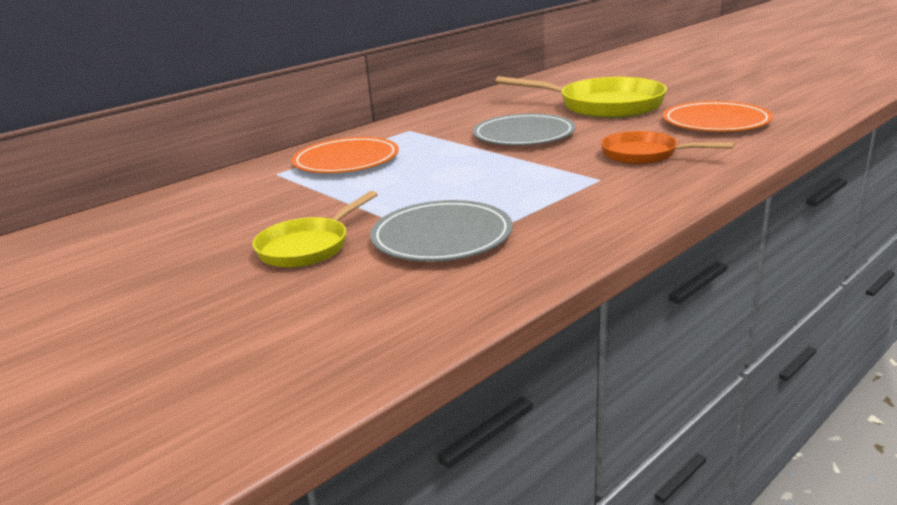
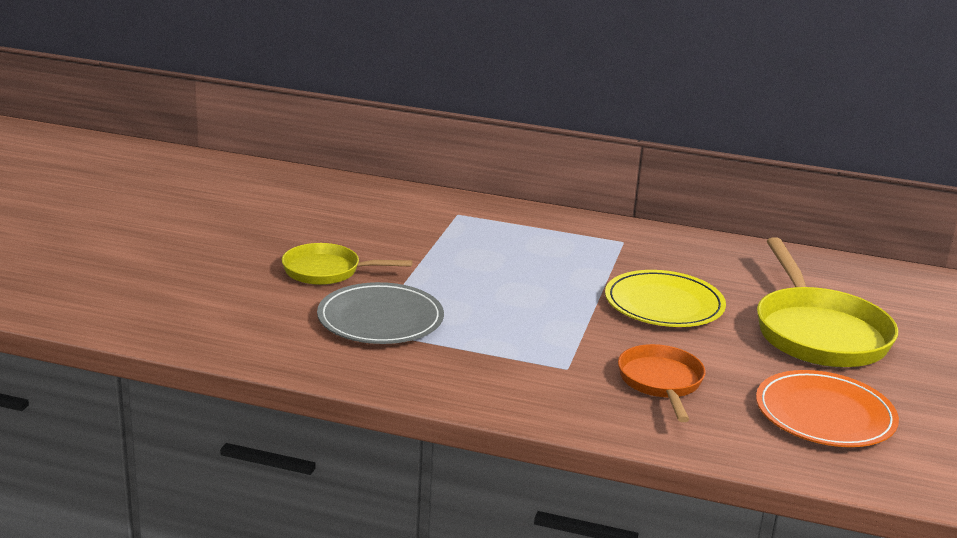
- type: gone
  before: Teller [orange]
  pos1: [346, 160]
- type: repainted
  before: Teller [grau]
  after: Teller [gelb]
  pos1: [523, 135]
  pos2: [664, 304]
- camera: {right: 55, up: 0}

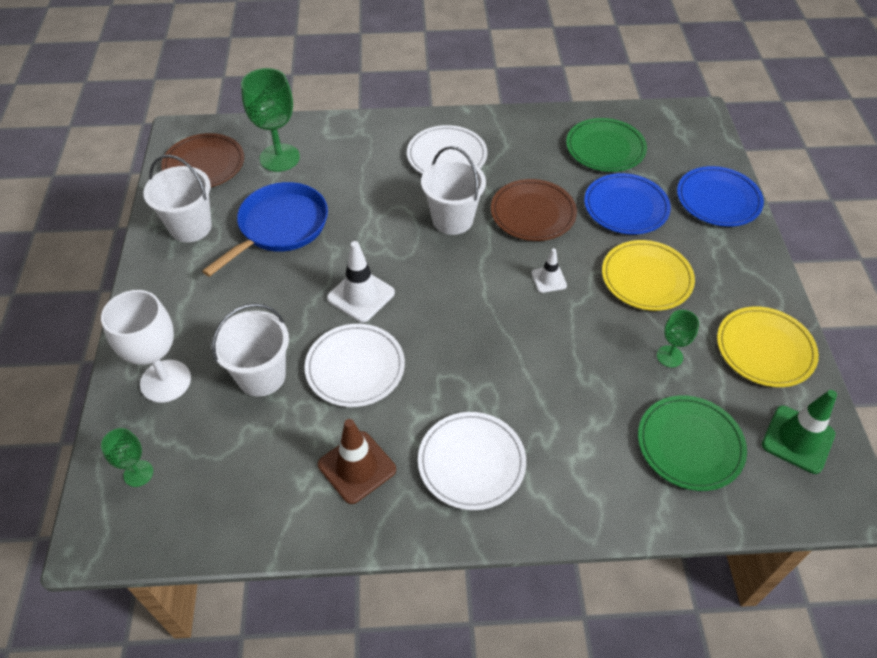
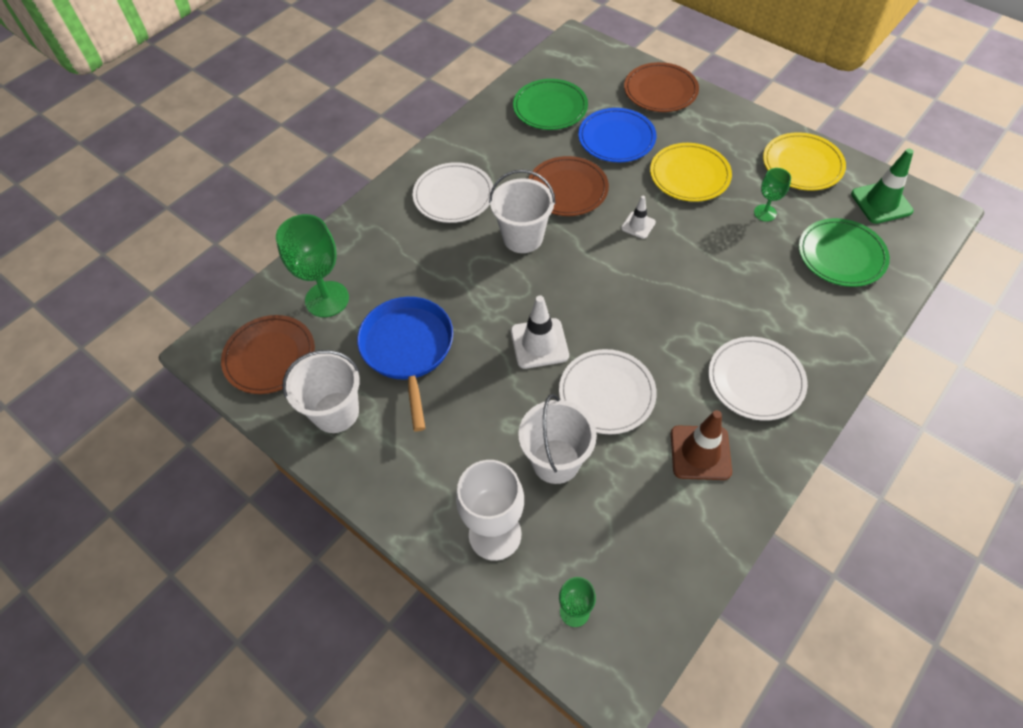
- type: repainted
  before: Teller [blau]
  after: Teller [braun]
  pos1: [718, 199]
  pos2: [660, 91]
- camera: {right: -45, up: 5}

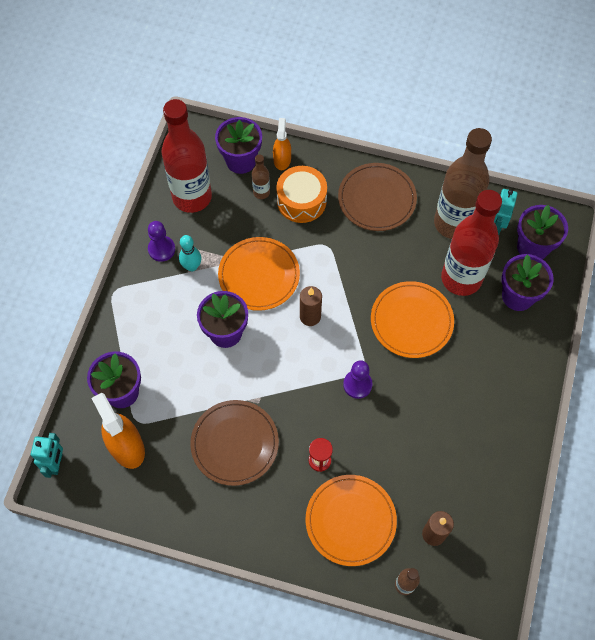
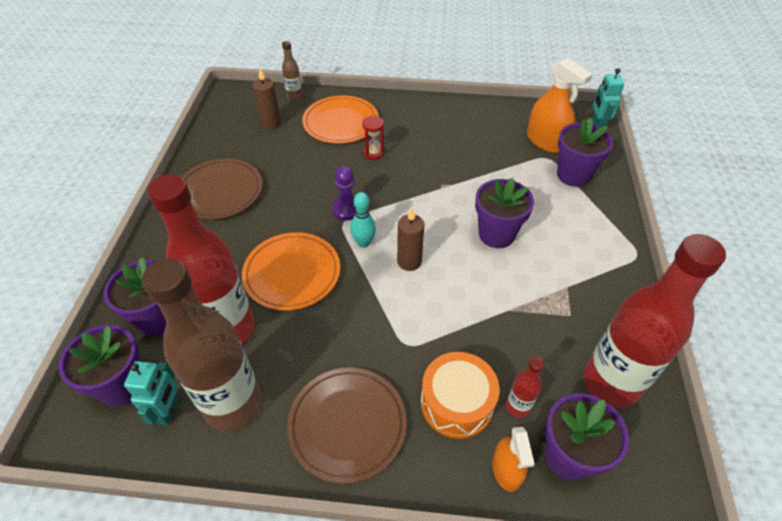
- type: gone
  before: Bauer [lila]
  pos1: [161, 249]
- type: gone
  before: Teller [orange]
  pos1: [259, 275]
- type: shifted
  before: Bowlingkegel [türkis]
  pos1: [192, 266]
  pos2: [363, 243]
- type: shifted
  before: Teller [braun]
  pos1: [235, 443]
  pos2: [220, 191]
- type: repainted
  before: Flasche [braun]
  after: Flasche [rot]
  pos1: [261, 192]
  pos2: [518, 406]
- camera: {right: 170, up: -15}

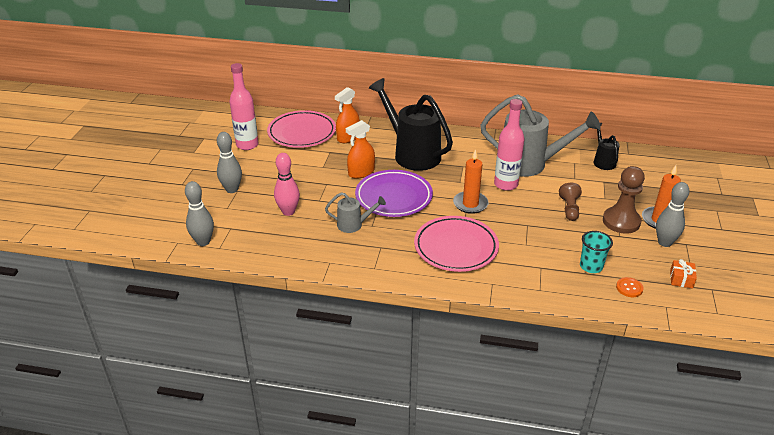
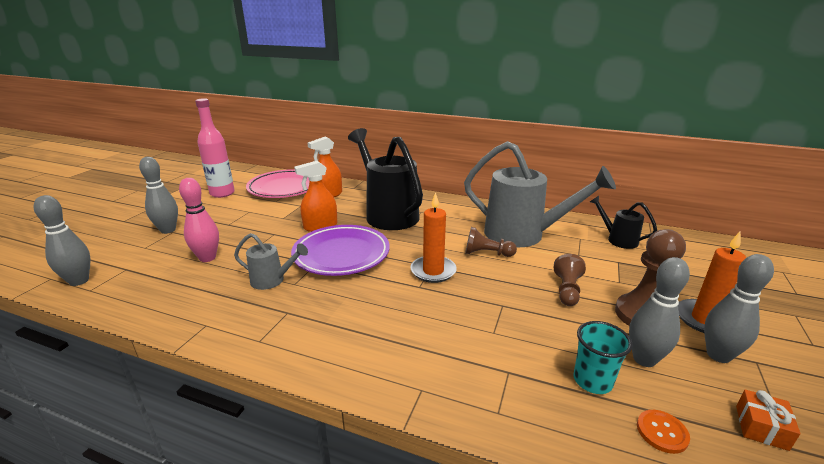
- type: gone
  before: Teller [rosa]
  pos1: [456, 247]
- type: new
  after: Bowlingkegel [grau]
  pos2: [644, 359]
- type: swapped
  before: Flasche [rosa]
  after: Bauer [braun]
  pos1: [506, 184]
  pos2: [487, 253]
- type: rotated
  before: Gießkanne [schwarz]
  pos1: [603, 161]
  pos2: [618, 239]
  turn: -45
- camera: {right: 10, up: -10}

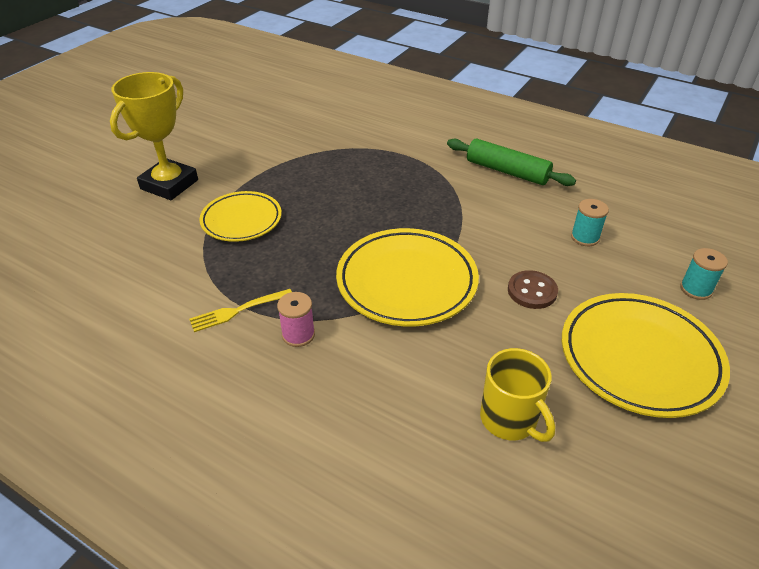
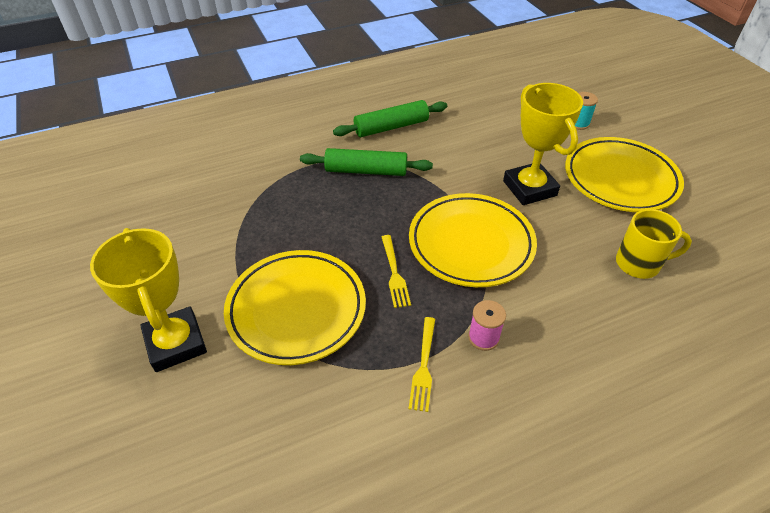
- type: gone
  before: Garnrolle [türkis]
  pos1: [585, 237]
- type: new
  after: Nudelholz [grün]
  pos2: [366, 171]
- type: new
  after: Gabel [gelb]
  pos2: [394, 273]
- type: swapped
  before: Knopf [braun]
  after: Pokal [gelb]
  pos1: [532, 291]
  pos2: [529, 188]
- type: scaled
  before: Teller [gelb]
  pos1: [241, 220]
  pos2: [296, 309]
  scale: 1.57
- camera: {right: -55, up: 5}

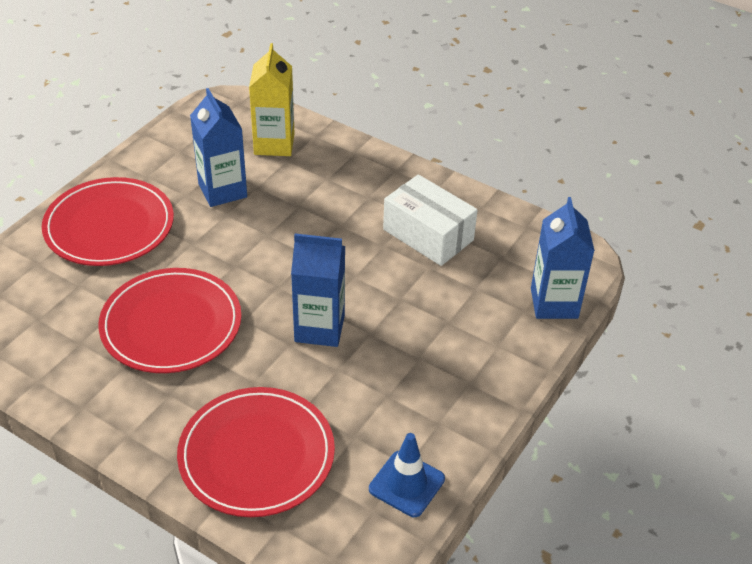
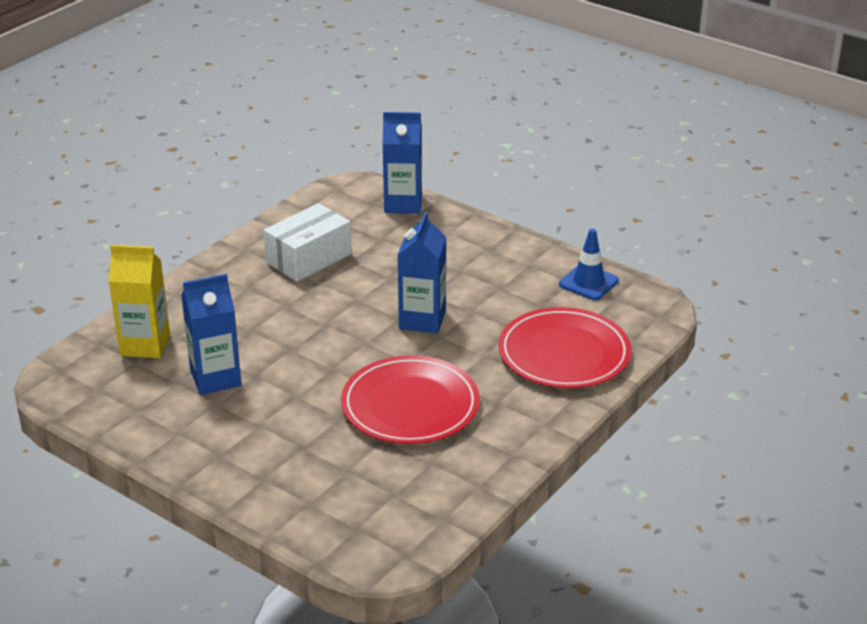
- type: gone
  before: Teller [rot]
  pos1: [109, 226]
- camera: {right: -85, up: -10}

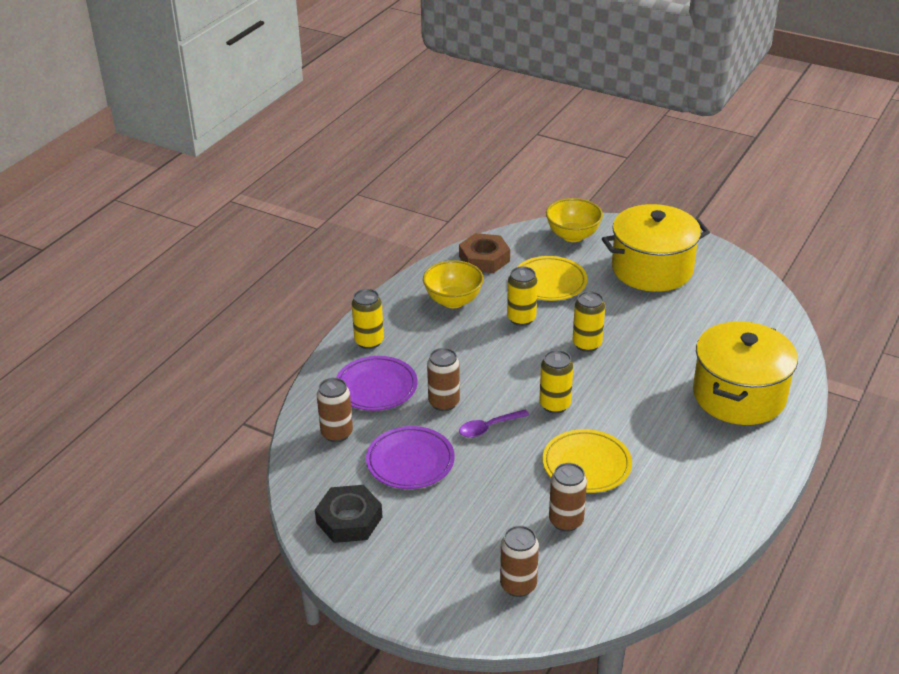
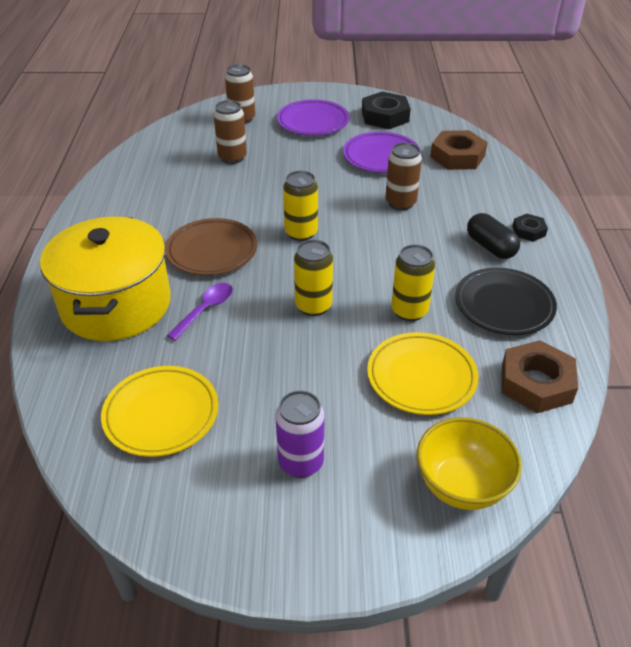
- type: new
  after: Teller [braun]
  pos2: [212, 251]
- type: new
  after: Kapsel [schwarz]
  pos2: [490, 247]
- type: shifted
  before: Teller [lila]
  pos1: [376, 387]
  pos2: [313, 122]
- type: shifted
  before: Löffel [lila]
  pos1: [488, 427]
  pos2: [206, 310]
- type: shifted
  before: Teller [gelb]
  pos1: [586, 465]
  pos2: [161, 414]
- type: swapped
  before: Dose [braun]
  after: Sechskantmutter [braun]
  pos1: [337, 433]
  pos2: [457, 156]
- type: swapped
  before: Dose [gelb]
  after: Sechskantmutter [schwarz]
  pos1: [369, 341]
  pos2: [528, 231]
- type: swapped
  before: Schüssel [gelb]
  after: Teller [schwarz]
  pos1: [453, 301]
  pos2: [504, 305]
- type: swapped
  before: Kochtopf [gelb]
  after: Dose [lila]
  pos1: [652, 269]
  pos2: [301, 462]
- camera: {right: 150, up: 5}

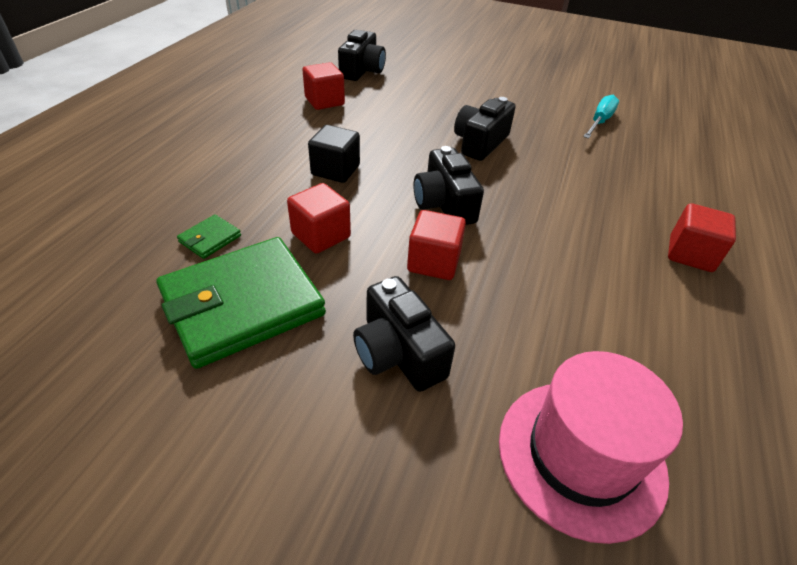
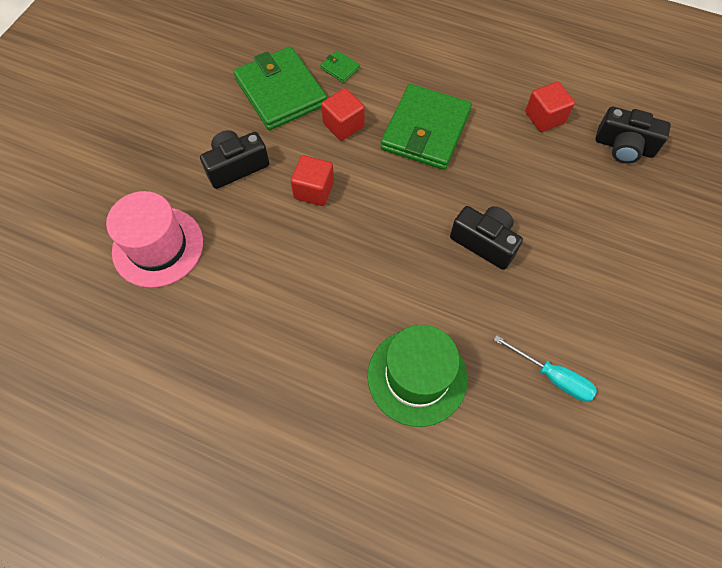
- type: gone
  before: Kamera [schwarz]
  pos1: [444, 204]
- type: gone
  before: Kubus [rot]
  pos1: [690, 254]
- type: new
  after: Hut [grün]
  pos2: [417, 376]
- type: swapped
  before: Kubus [schwarz]
  after: Geldbörse [grün]
  pos1: [335, 170]
  pos2: [425, 130]
- camera: {right: 95, up: 20}

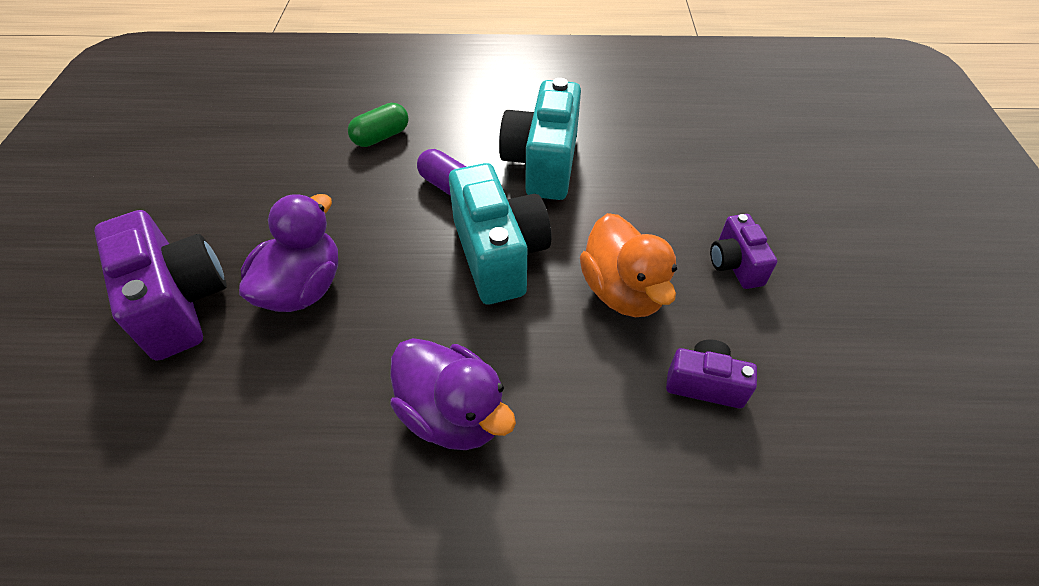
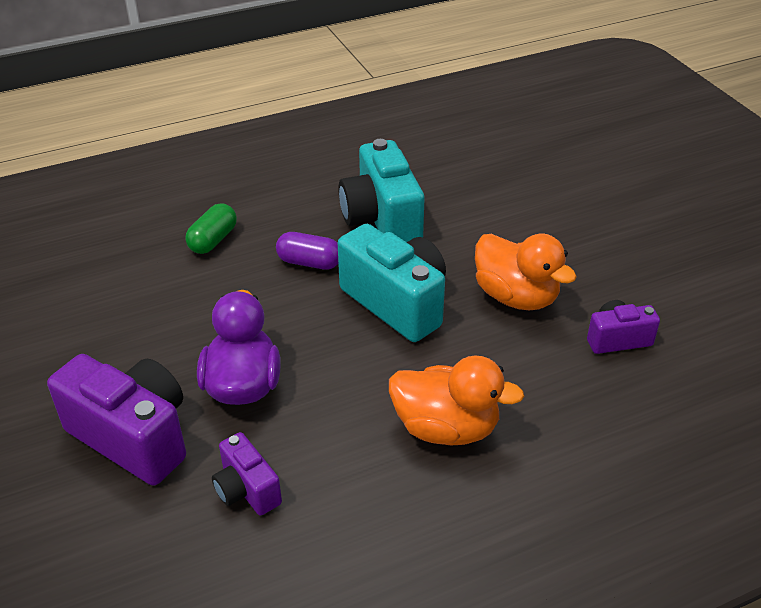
- type: shifted
  before: Kamera [lila]
  pos1: [735, 264]
  pos2: [247, 490]
- type: repainted
  before: Ente [lila]
  after: Ente [orange]
  pos1: [453, 414]
  pos2: [446, 428]
- camera: {right: -25, up: -10}

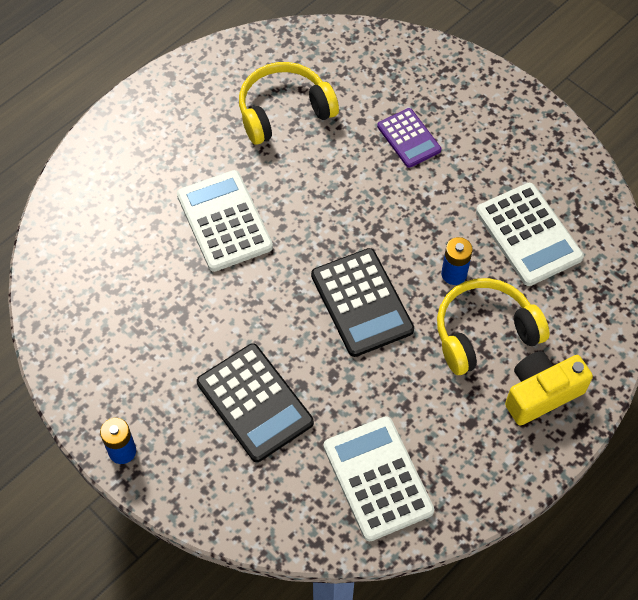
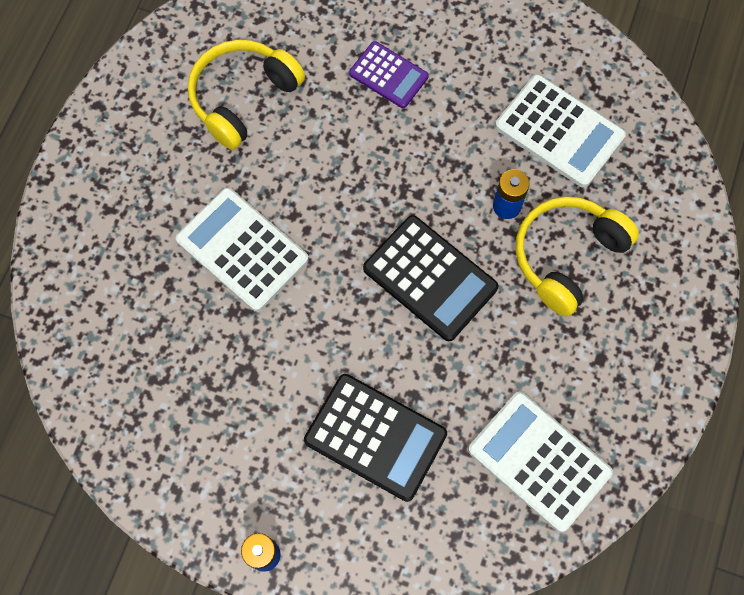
- type: gone
  before: Kamera [gelb]
  pos1: [541, 393]
- camera: {right: -25, up: 10}

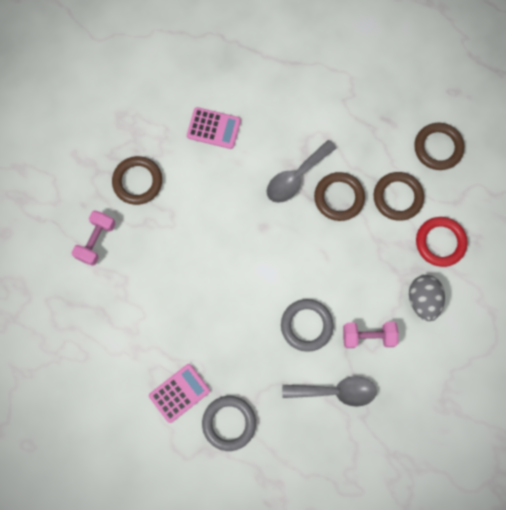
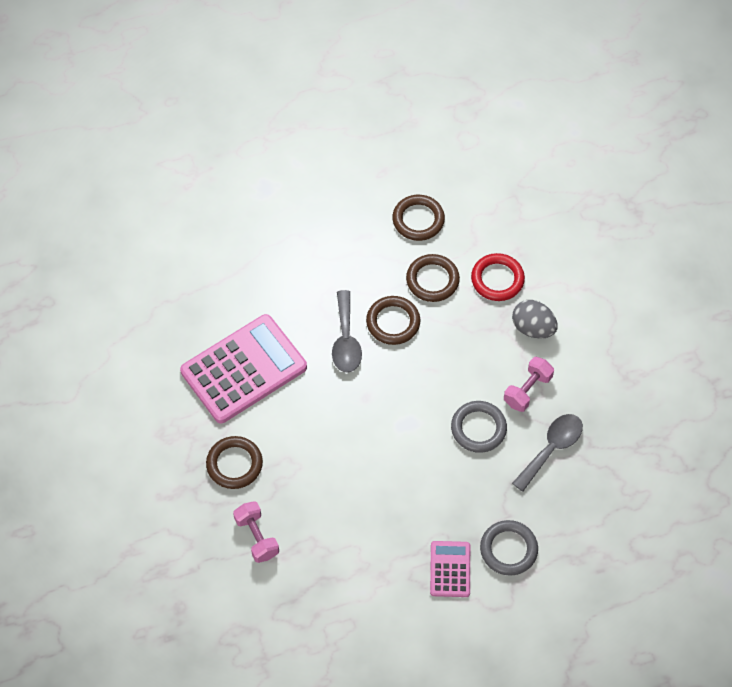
- type: scaled
  before: Taschenrechner [rosa]
  pos1: [213, 128]
  pos2: [244, 369]
  scale: 2.01
- camera: {right: -50, up: -15}

